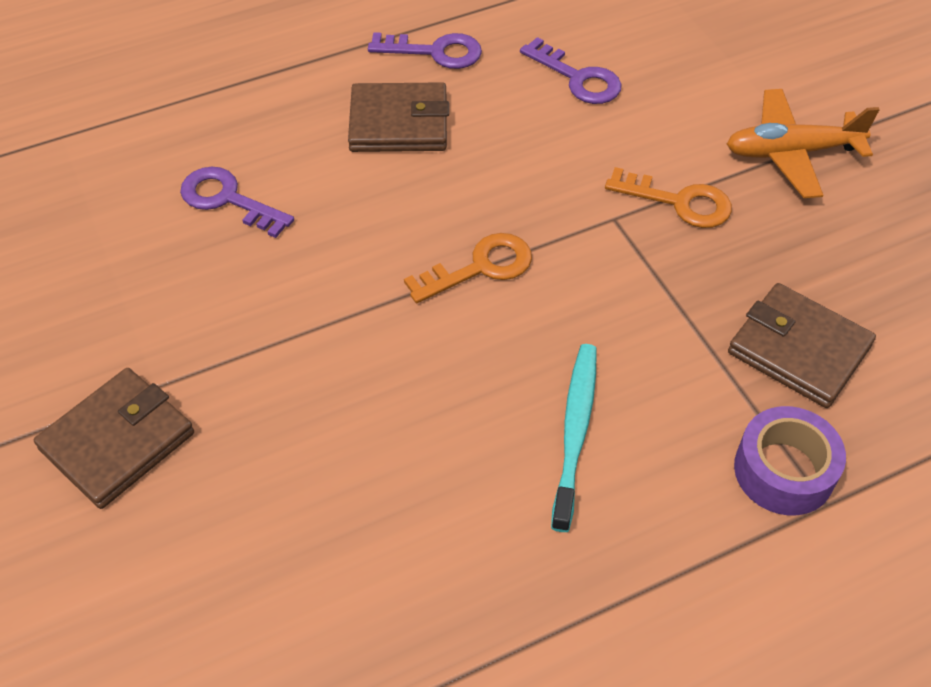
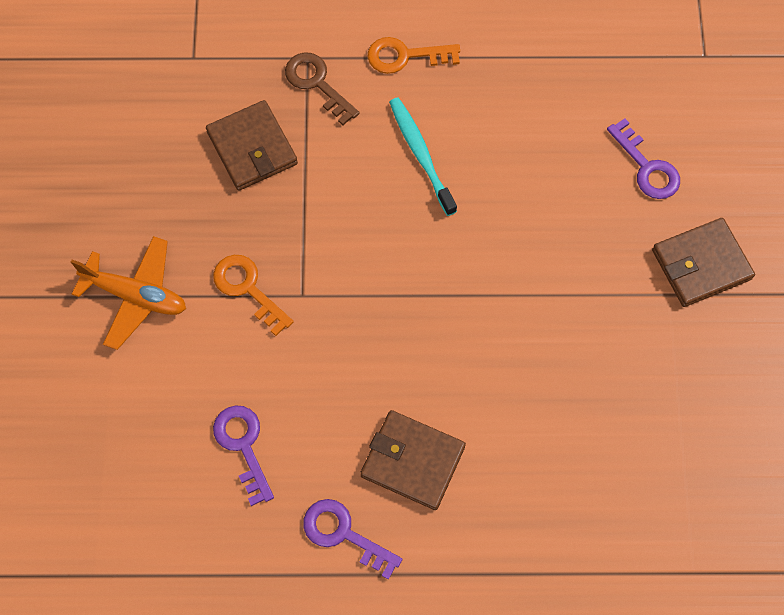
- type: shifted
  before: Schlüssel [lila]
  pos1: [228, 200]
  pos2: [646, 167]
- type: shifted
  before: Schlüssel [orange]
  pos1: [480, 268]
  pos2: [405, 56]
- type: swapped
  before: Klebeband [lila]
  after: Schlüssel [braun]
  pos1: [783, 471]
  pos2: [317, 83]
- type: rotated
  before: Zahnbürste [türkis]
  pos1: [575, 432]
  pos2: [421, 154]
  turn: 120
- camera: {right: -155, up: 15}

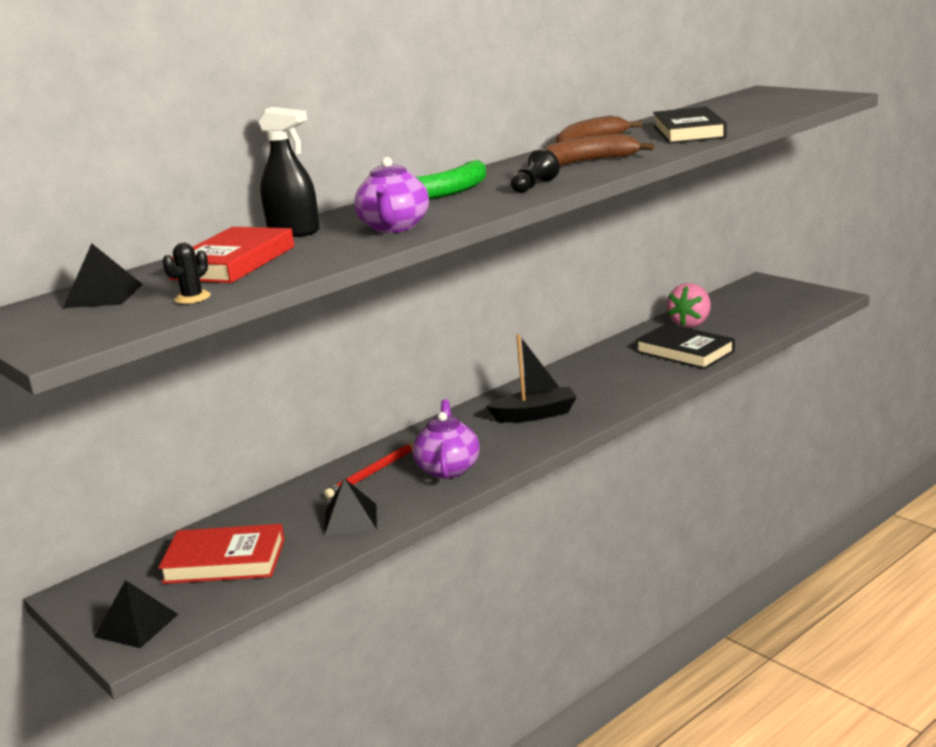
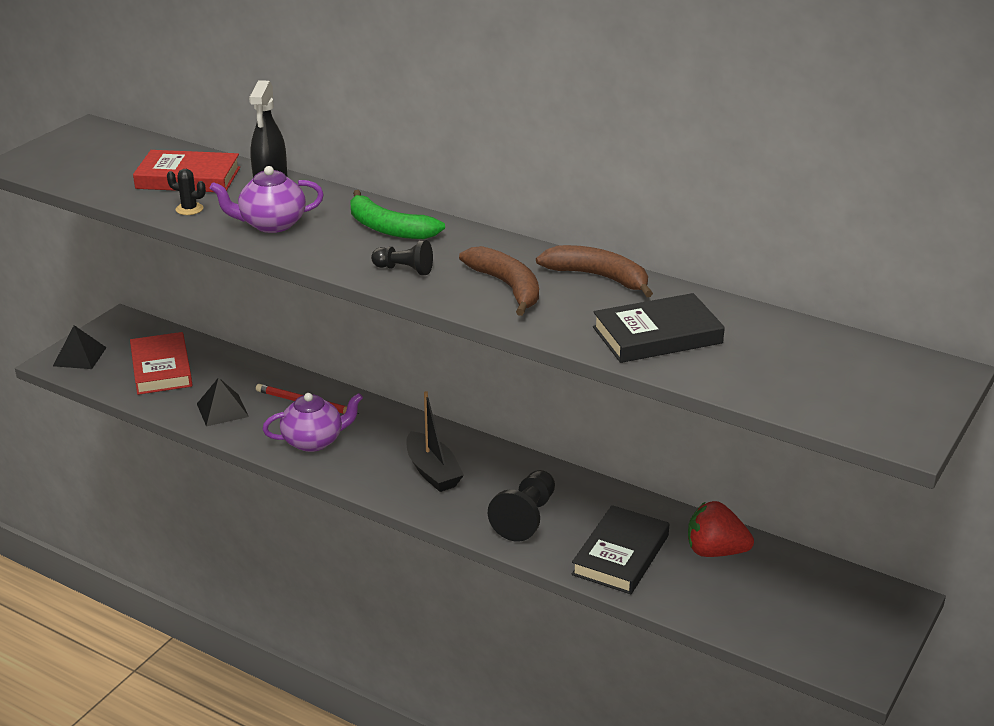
- type: gone
  before: Pyramide [schwarz]
  pos1: [103, 296]
- type: new
  after: Bauer [schwarz]
  pos2: [525, 518]
- type: shifted
  before: Kaktus [schwarz]
  pos1: [192, 298]
  pos2: [189, 209]
- type: repainted
  before: Erdbeere [rosa]
  after: Erdbeere [rot]
  pos1: [691, 323]
  pos2: [715, 551]
- camera: {right: 70, up: 10}

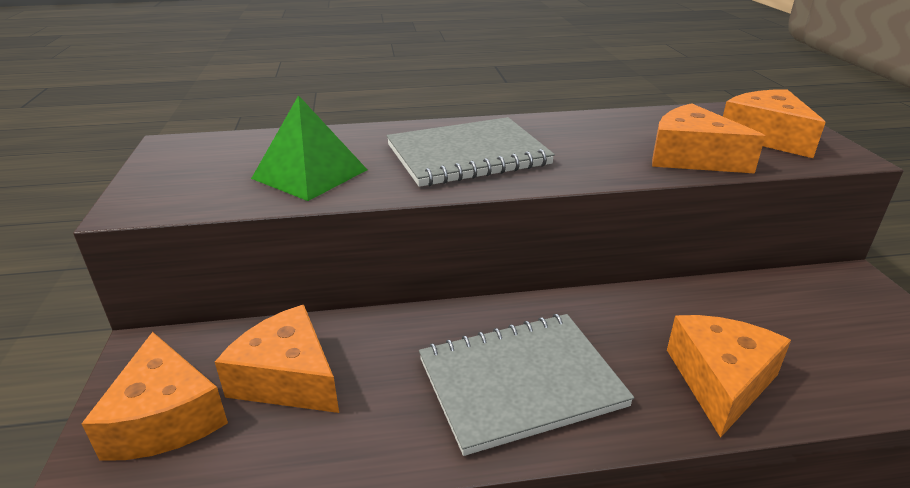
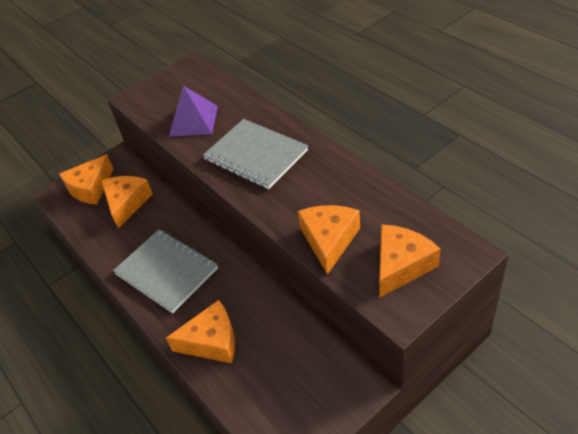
- type: repainted
  before: Pyramide [grün]
  after: Pyramide [lila]
  pos1: [310, 174]
  pos2: [193, 121]
- camera: {right: 65, up: 15}

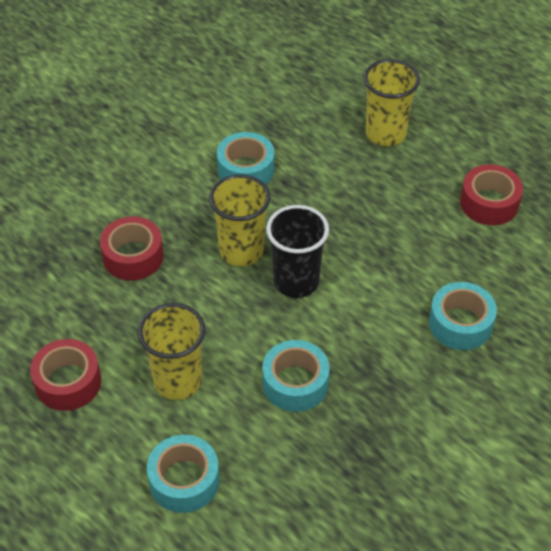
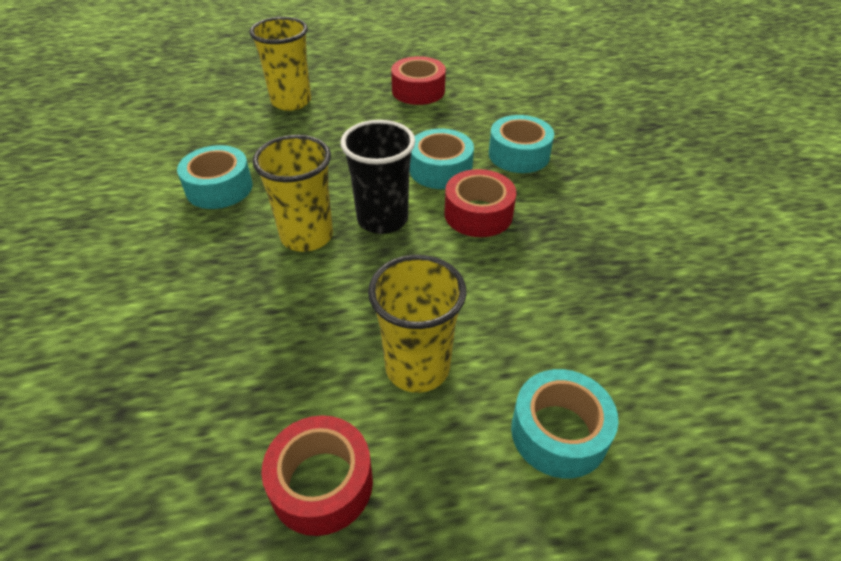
- type: shifted
  before: Klebeband [rot]
  pos1: [133, 256]
  pos2: [478, 214]
- type: shifted
  before: Klebeband [türkis]
  pos1: [295, 383]
  pos2: [440, 169]
- camera: {right: -55, up: -5}

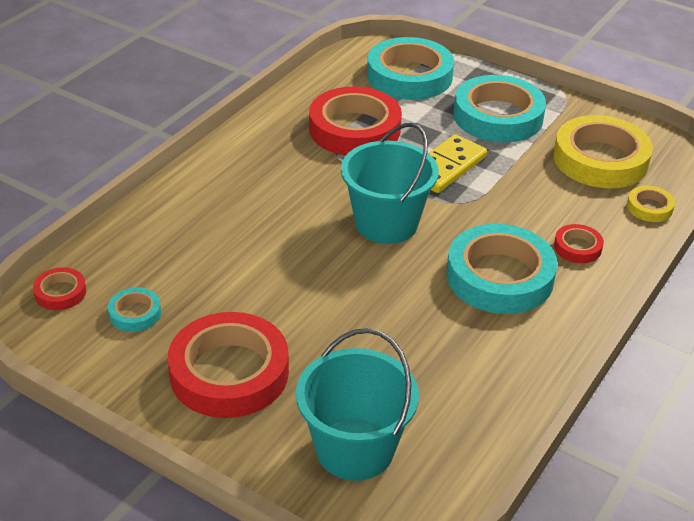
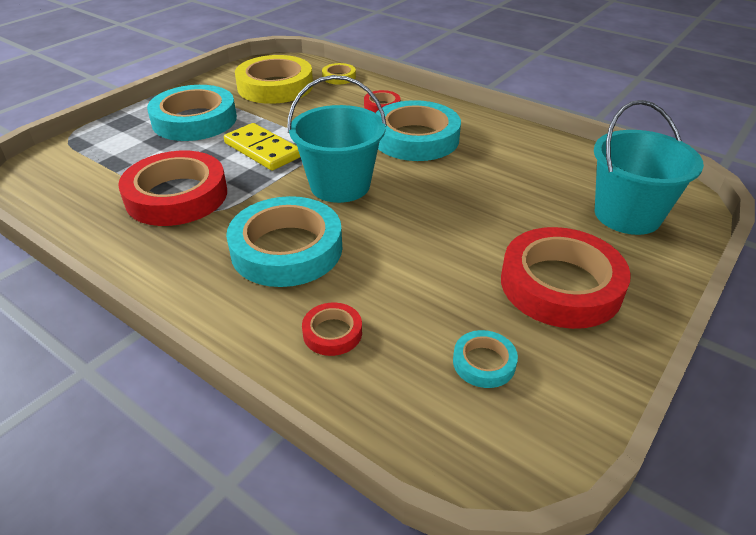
- type: shifted
  before: Klebeband [rot]
  pos1: [60, 292]
  pos2: [332, 333]
- type: shifted
  before: Klebeband [türkis]
  pos1: [409, 76]
  pos2: [287, 249]
- camera: {right: -85, up: 0}

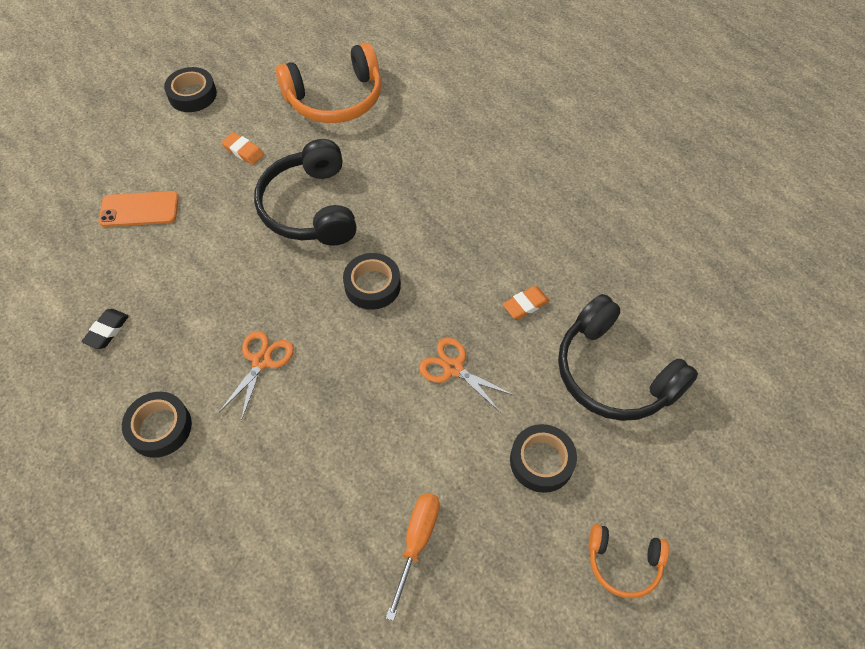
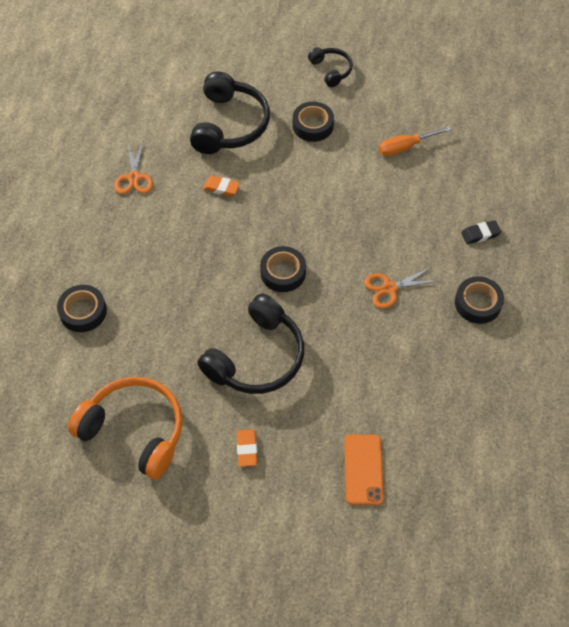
- type: shifted
  before: Radiergummi [schwarz]
  pos1: [107, 331]
  pos2: [480, 234]
- type: shifted
  before: Klebeband [schwarz]
  pos1: [192, 95]
  pos2: [83, 311]
- type: shifted
  before: Schere [orange]
  pos1: [453, 368]
  pos2: [134, 177]
- type: repainted
  before: Kopfhörer [orange]
  after: Kopfhörer [schwarz]
  pos1: [623, 563]
  pos2: [331, 70]
- type: rotated
  before: Handy [orange]
  pos1: [139, 209]
  pos2: [363, 469]
  turn: 45
- camera: {right: -130, up: 0}

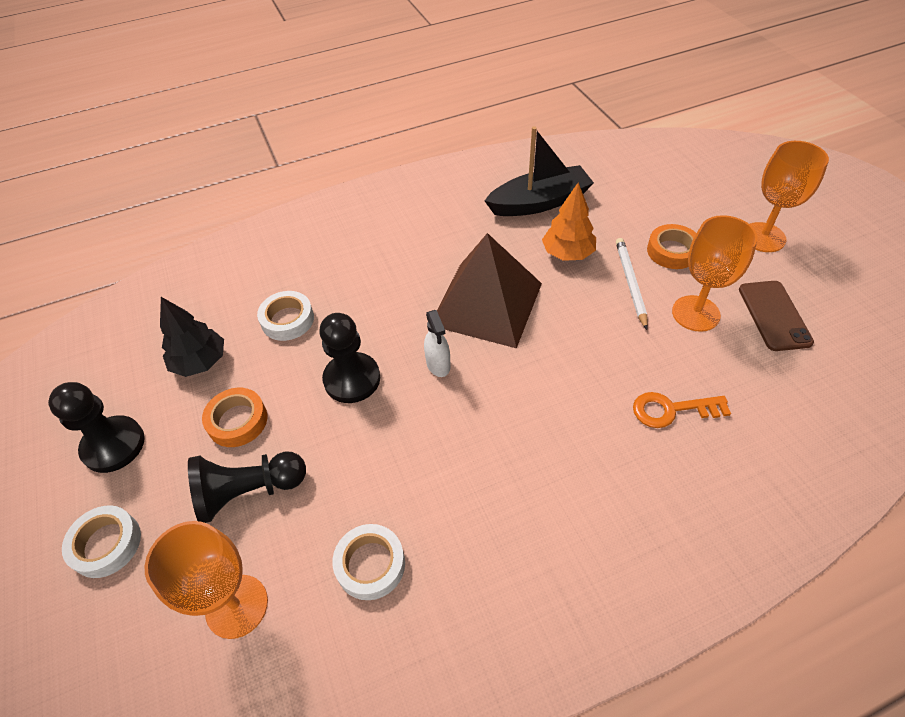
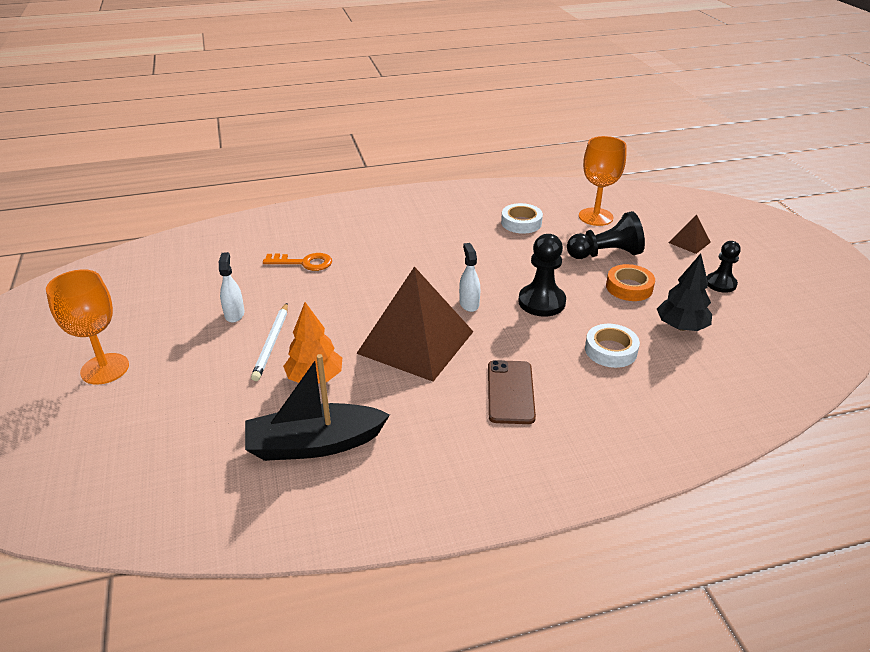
- type: gone
  before: Klebeband [orange]
  pos1: [672, 251]
- type: shifted
  before: Handy [braun]
  pos1: [774, 315]
  pos2: [510, 392]
- type: swapped
  before: Klebeband [weiß]
  after: Pyramide [braun]
  pos1: [106, 544]
  pos2: [689, 242]
- type: swapped
  before: Kelch [orange]
  after: Sprühflasche [weiß]
  pos1: [695, 313]
  pos2: [234, 314]
- type: scaled
  before: Bauer [schwarz]
  pos1: [113, 445]
  pos2: [720, 284]
  scale: 0.66
- camera: {right: -175, up: -15}

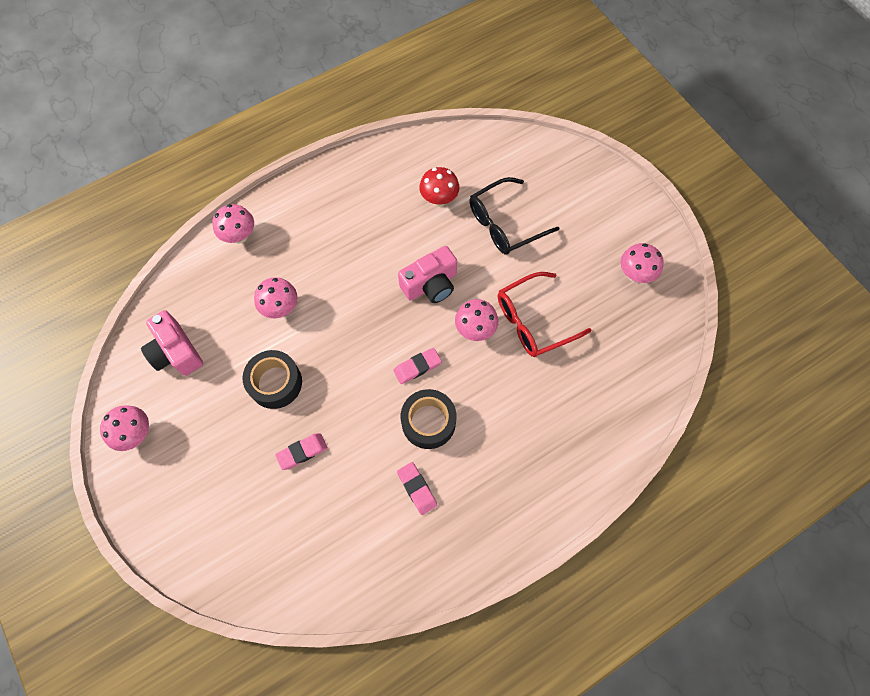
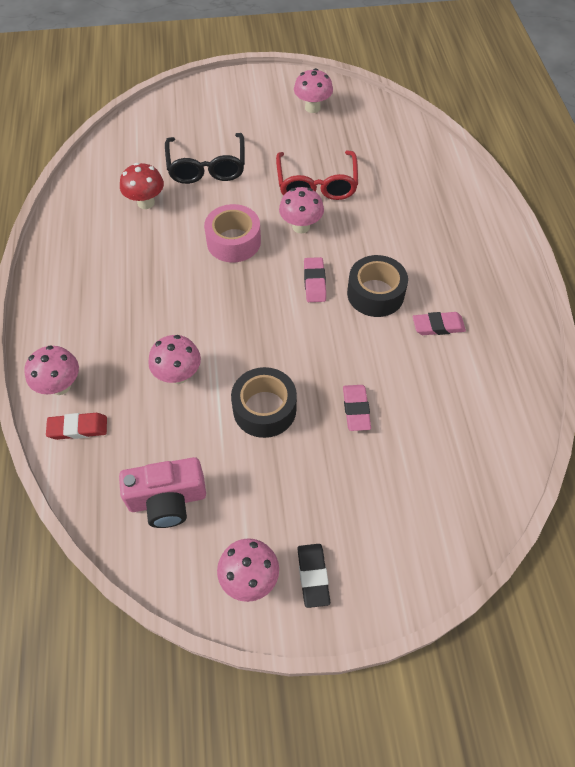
- type: new
  after: Radiergummi [rot]
  pos2: [78, 428]
- type: new
  after: Radiergummi [schwarz]
  pos2: [313, 576]
- type: swapped
  before: Kamera [rosa]
  after: Klebeband [rosa]
  pos1: [430, 284]
  pos2: [233, 241]
- camera: {right: -65, up: -10}

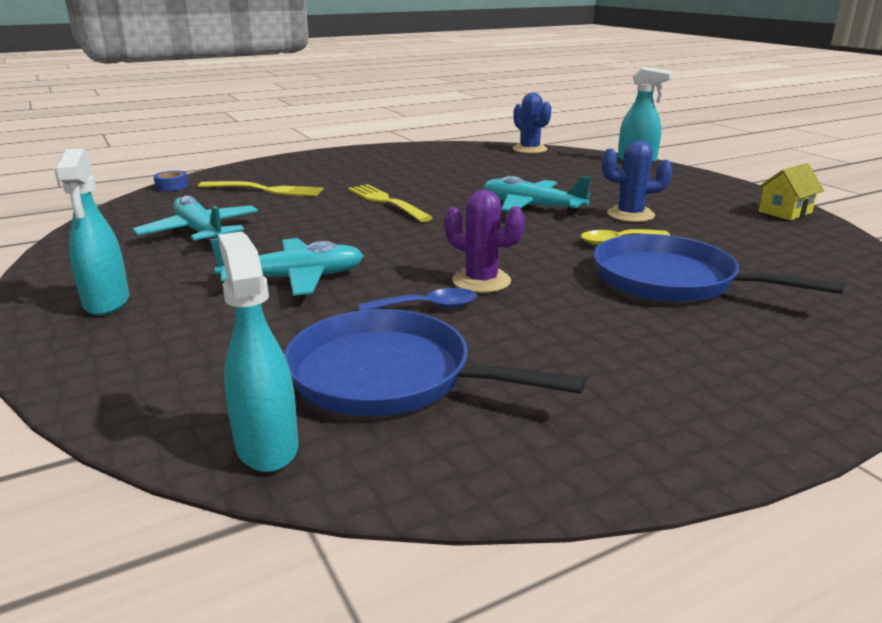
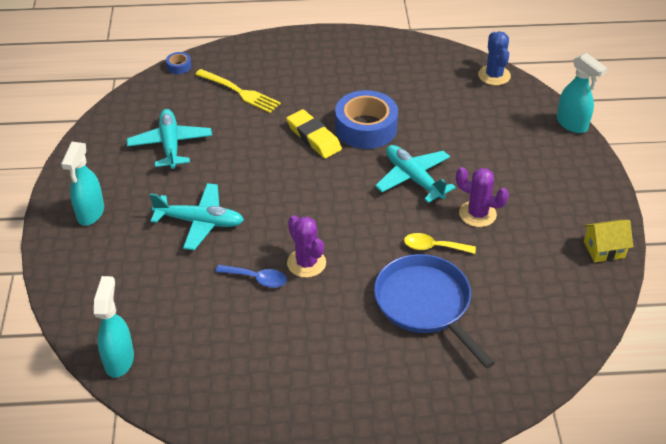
- type: gone
  before: Pfanne [blau]
  pos1: [388, 376]
- type: new
  after: Klebeband [blau]
  pos2: [366, 128]
- type: swapped
  before: Gabel [gelb]
  after: Radiergummi [gelb]
  pos1: [386, 202]
  pos2: [313, 137]
- type: repainted
  before: Kaktus [blau]
  after: Kaktus [lila]
  pos1: [630, 215]
  pos2: [477, 214]
- camera: {right: 25, up: 20}

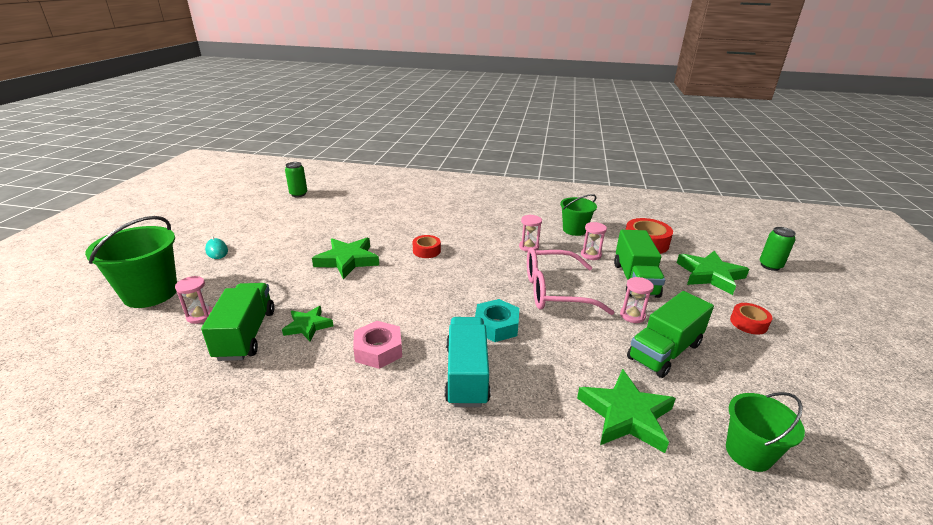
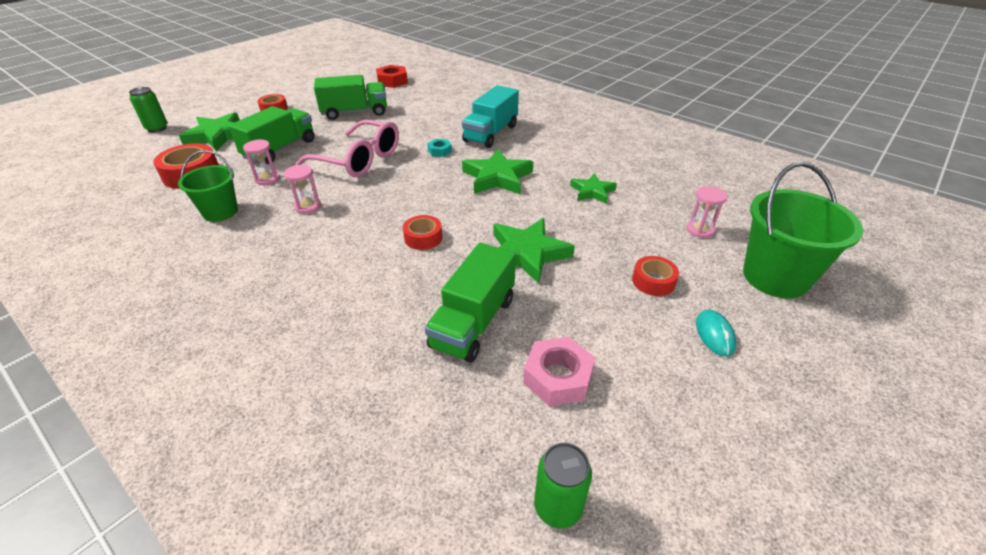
- type: gone
  before: Sanduhr [rosa]
  pos1: [632, 315]
- type: new
  after: Klebeband [rot]
  pos2: [653, 281]
- type: shifted
  before: Lastwagen [grün]
  pos1: [246, 334]
  pos2: [473, 322]
- type: shifted
  before: Sechskantmutter [rosa]
  pos1: [378, 350]
  pos2: [558, 377]
- type: shifted
  before: Stern [grün]
  pos1: [626, 415]
  pos2: [497, 177]
- type: swapped
  before: Eimer [grün]
  after: Sechskantmutter [rot]
  pos1: [748, 453]
  pos2: [392, 81]
- type: scaled
  before: Sechskantmutter [türkis]
  pos1: [496, 326]
  pos2: [440, 151]
  scale: 0.58
- camera: {right: -150, up: 10}

